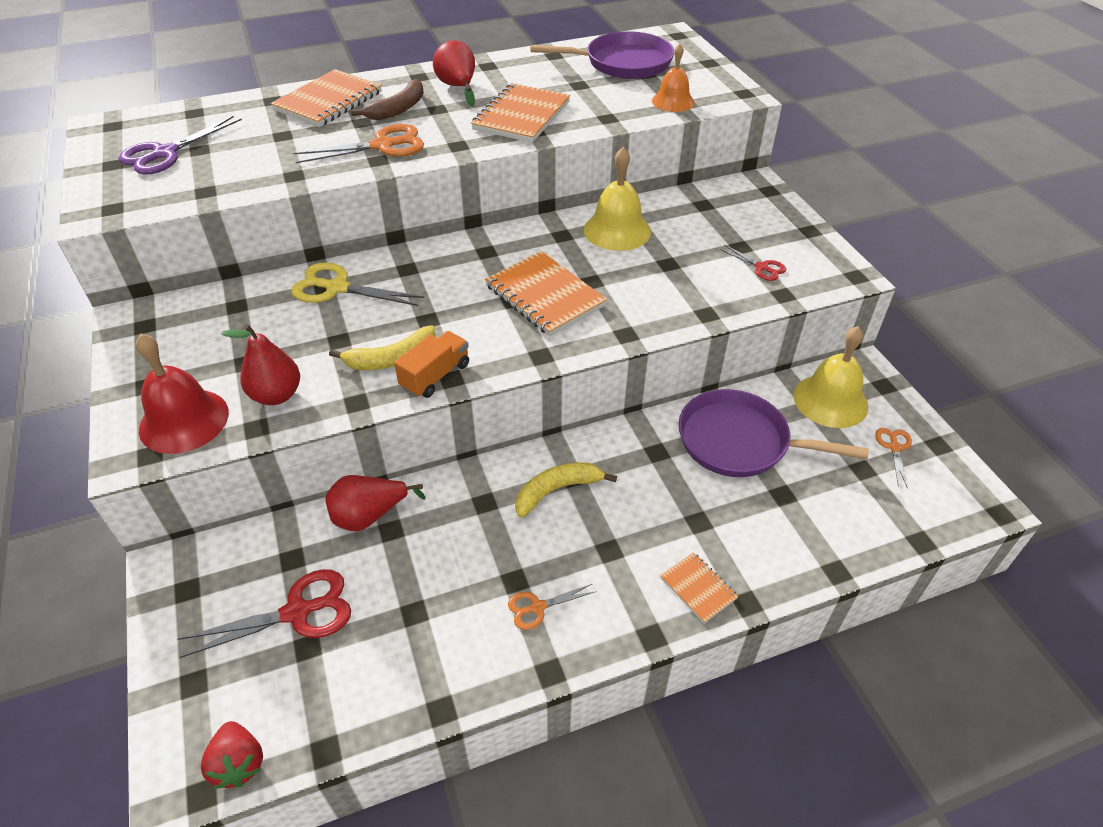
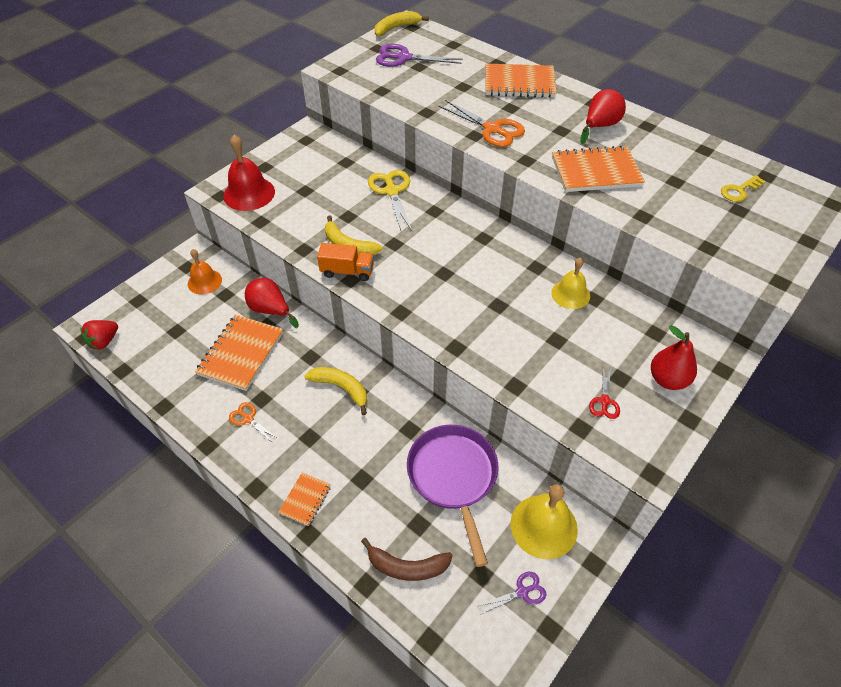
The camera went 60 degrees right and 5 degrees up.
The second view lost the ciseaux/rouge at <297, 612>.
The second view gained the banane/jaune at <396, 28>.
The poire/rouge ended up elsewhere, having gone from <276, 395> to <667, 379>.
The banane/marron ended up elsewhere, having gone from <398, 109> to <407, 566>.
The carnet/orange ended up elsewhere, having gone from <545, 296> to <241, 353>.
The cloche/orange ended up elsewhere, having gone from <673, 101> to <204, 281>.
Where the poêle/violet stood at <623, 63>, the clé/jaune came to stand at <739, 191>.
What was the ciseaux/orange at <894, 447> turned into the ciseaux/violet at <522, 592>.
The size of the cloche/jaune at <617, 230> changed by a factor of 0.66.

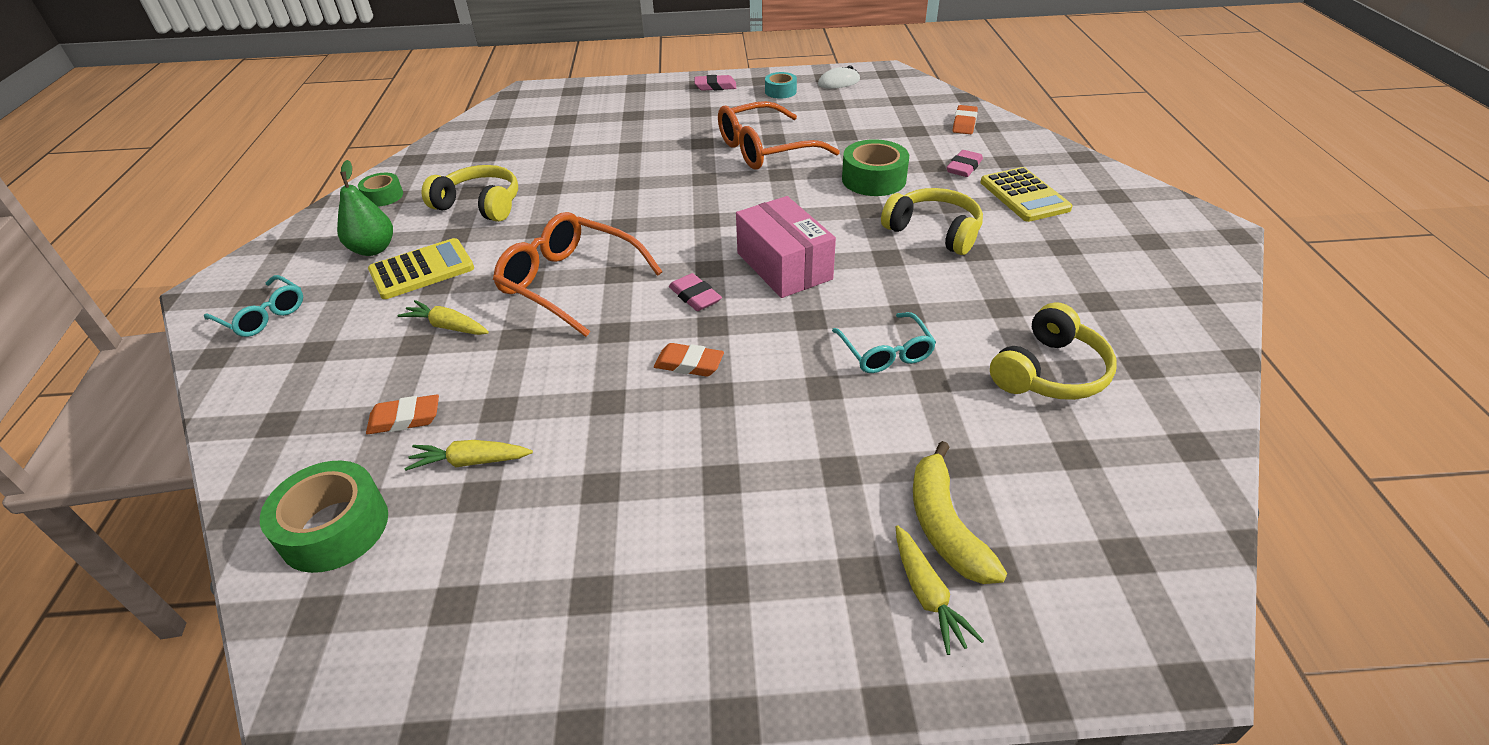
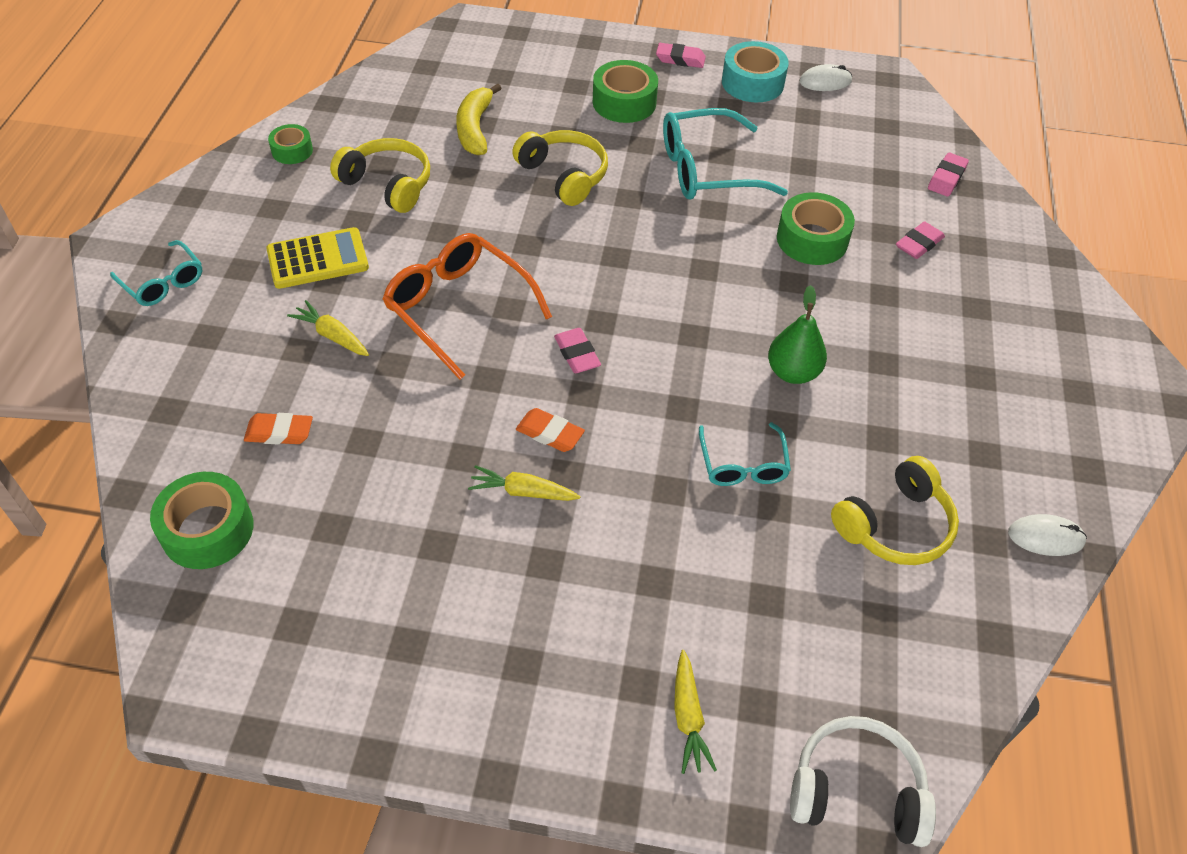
The camera went 10 degrees right and 10 degrees up.
The second view lost the boîte/rose at <784, 266>.
The second view lost the calculatrice/jaune at <1024, 196>.
The second view gained the ruban adhésif/vert at <624, 102>.
The second view gained the casque audio/blanc at <856, 790>.
The second view gained the souris/blanc at <1045, 537>.
The poire/vert ended up elsewhere, having gone from <373, 249> to <793, 372>.
The carotte/jaune ended up elsewhere, having gone from <471, 461> to <523, 491>.
The casque audio/jaune ended up elsewhere, having gone from <934, 231> to <564, 175>.
The banane/jaune ended up elsewhere, having gone from <945, 525> to <475, 128>.
What was the lunettes/orange at <765, 149> turned into the lunettes/turquoise at <707, 169>.
What was the gomme/orange at <964, 123> turned into the gomme/rose at <946, 178>.
The size of the ruban adhésif/turquoise at <780, 91> changed by a factor of 1.67.

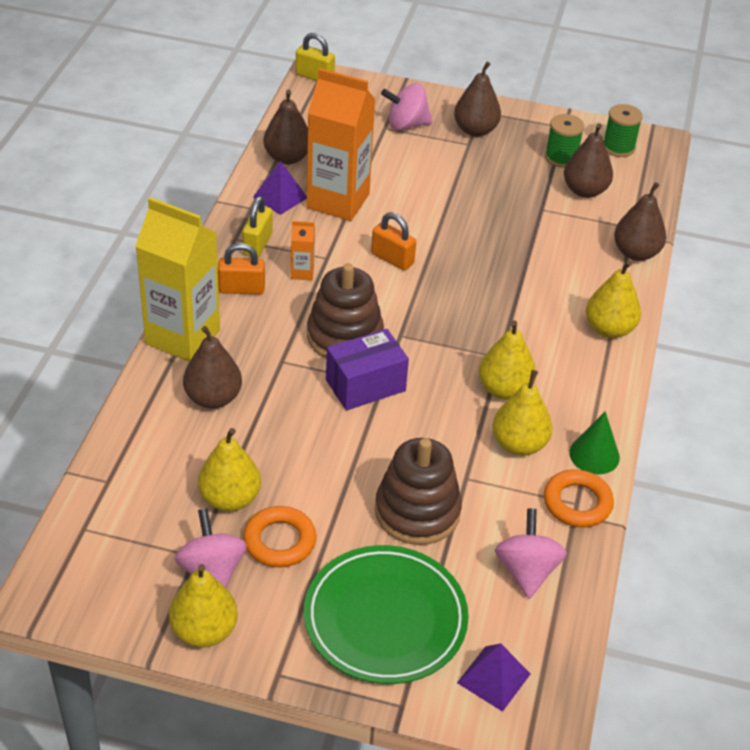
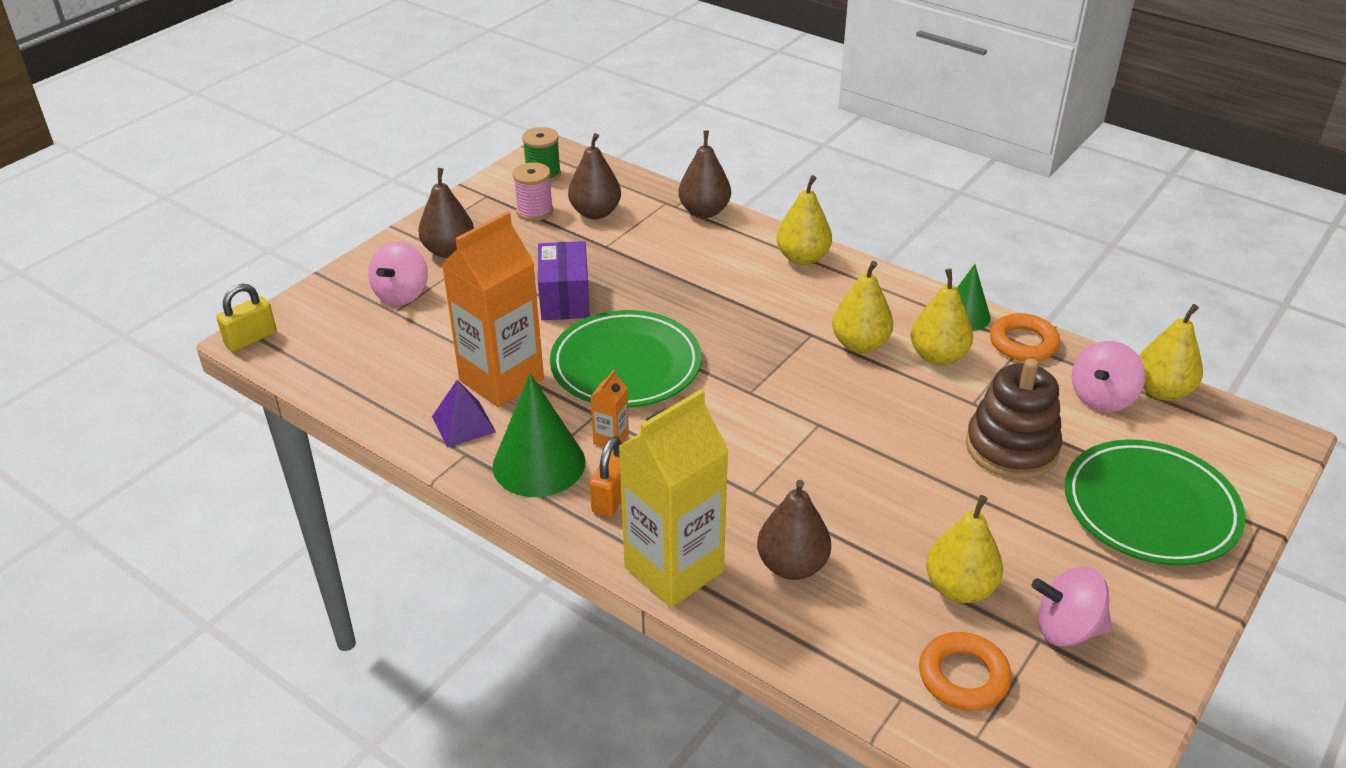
The camera went 65 degrees left and 5 degrees down.
The second view lost the poire/marron at <287, 158>.
The second view lost the jouet à empiler/marron at <345, 336>.
The second view lost the pyramide/violet at <493, 678>.
The poire/jaune ended up elsewhere, having gone from <204, 631> to <1162, 391>.
The anneau/orange ended up elsewhere, having gone from <279, 541> to <963, 676>.
The boîte/violet ended up elsewhere, having gone from <365, 385> to <565, 299>.
Where the cadenas/jaune stood at <257, 244>, the cône/vert came to stand at <539, 464>.
Where the cadenas/orange stood at <392, 259>, the assiette/vert came to stand at <626, 365>.
What was the bobine/vert at <561, 158> turned into the bobine/rose at <534, 211>.
The toupie/rose at <526, 571> ended up facing another way, 75 degrees counterclockwise from before.

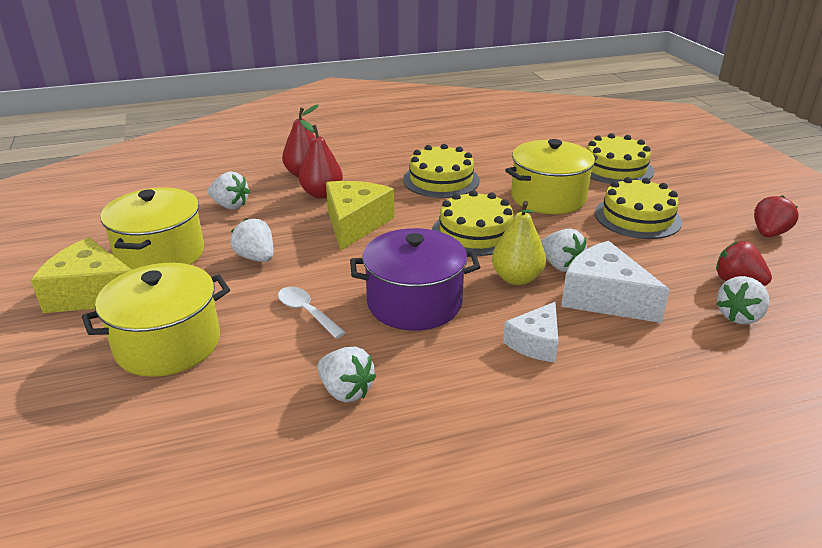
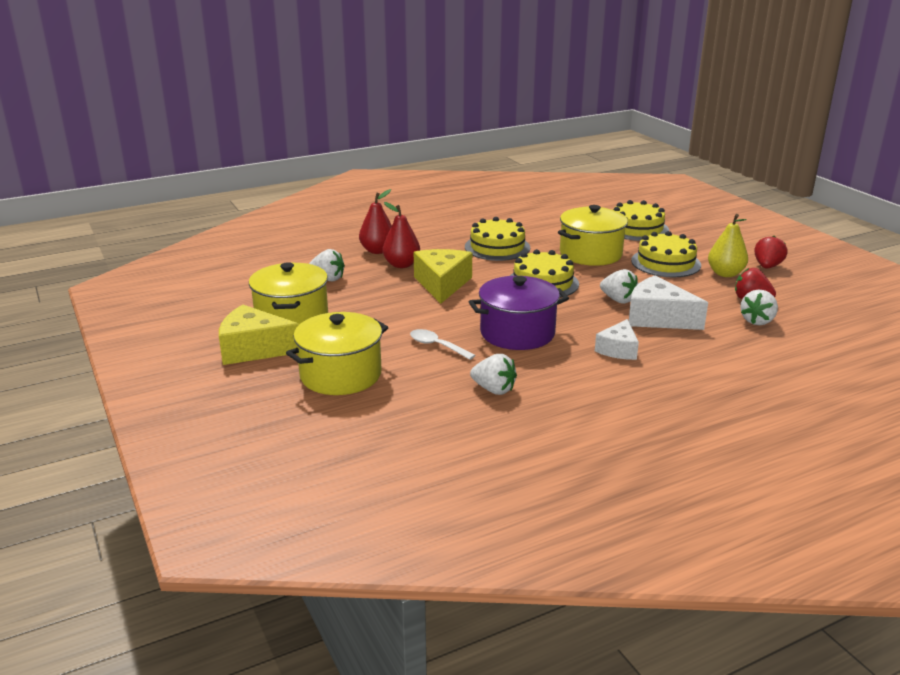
The camera went 10 degrees left and 5 degrees down.
The second view lost the fraise/blanc at <256, 258>.
The poire/jaune ended up elsewhere, having gone from <516, 278> to <725, 274>.

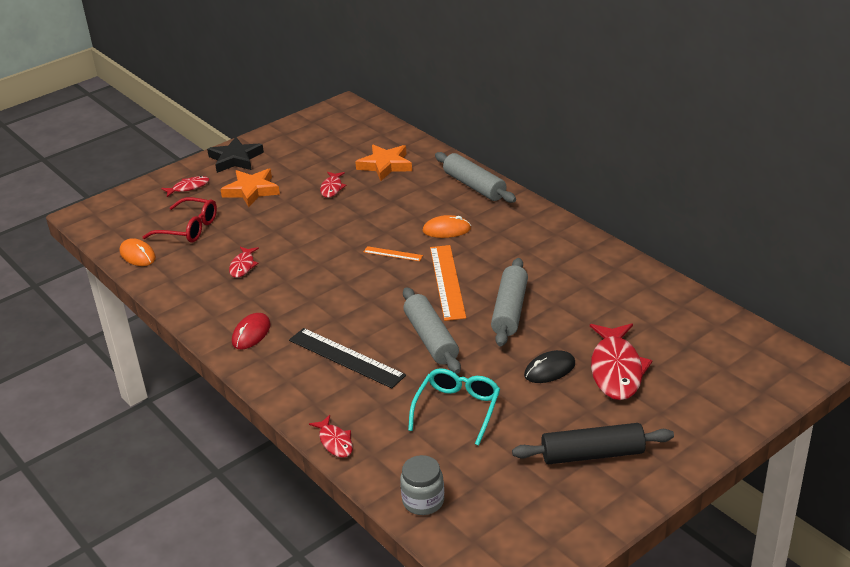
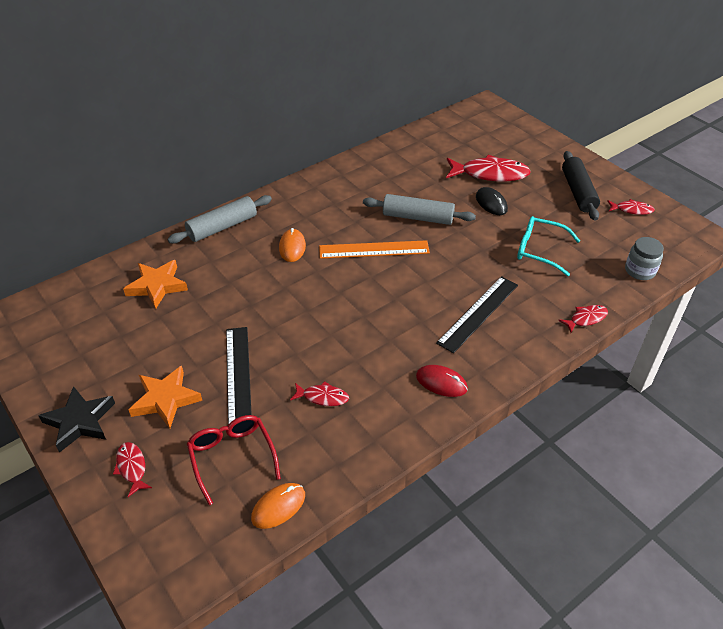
The camera went 90 degrees left and 10 degrees up.
The second view lost the règle/orange at <393, 254>.
The second view lost the rouleau à pâtisserie/gris at <431, 339>.
The second view gained the règle/noir at <238, 375>.
The poisson/rouge ended up elsewhere, having gone from <332, 188> to <631, 210>.
The lunettes/rouge at <188, 228> ended up facing another way, 45 degrees counterclockwise from before.

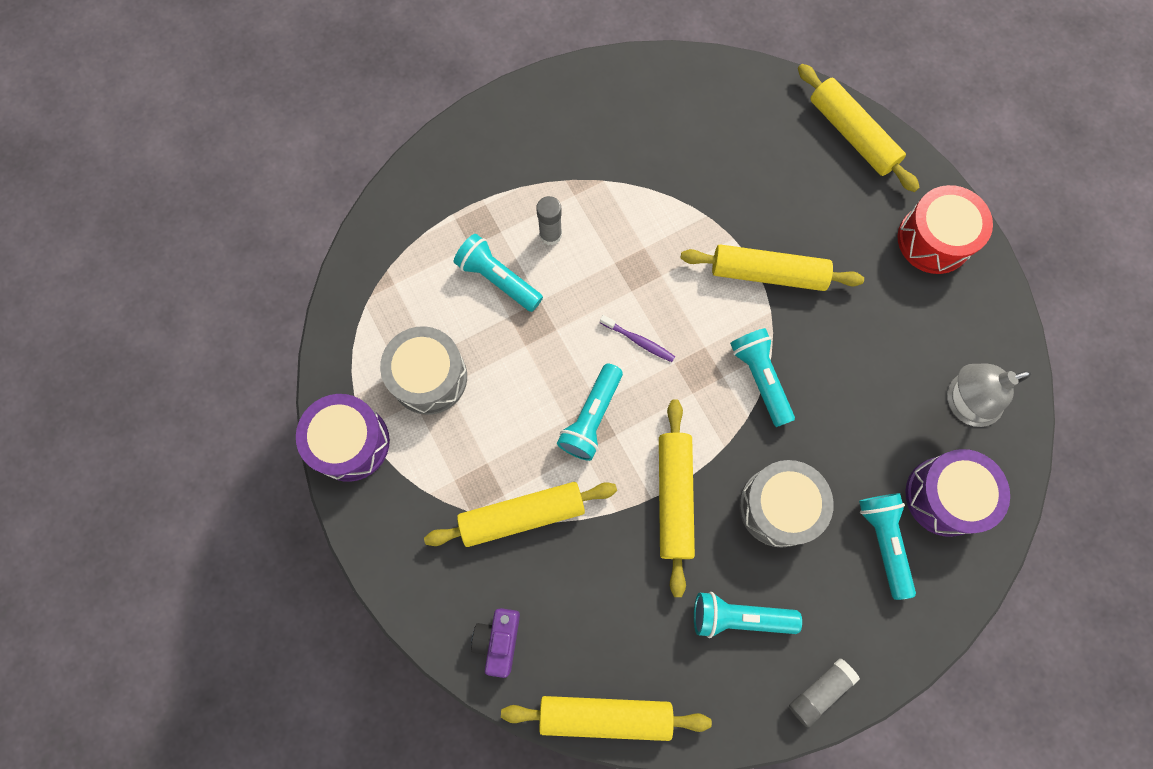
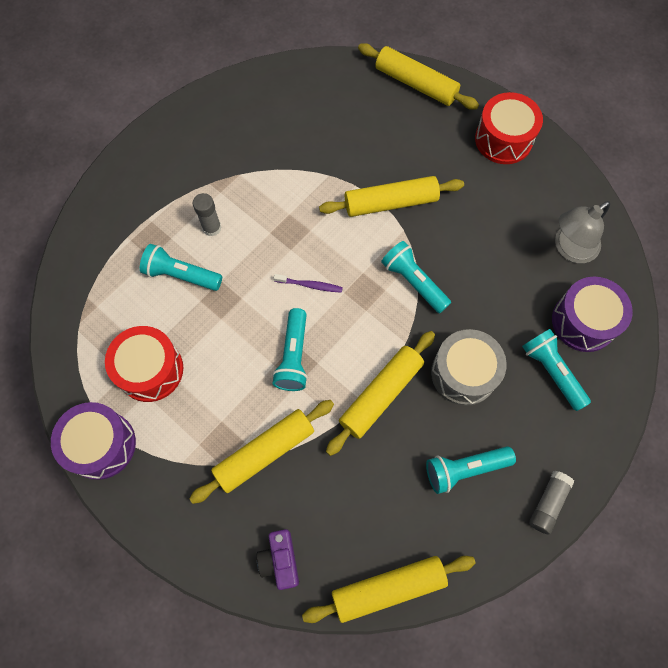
The camera went 20 degrees left and 5 degrees down.
What was the tambour/gris at <429, 377> turned into the tambour/rouge at <150, 370>.
The rouleau à pâtisserie/jaune at <674, 497> ended up facing another way, 60 degrees clockwise from before.

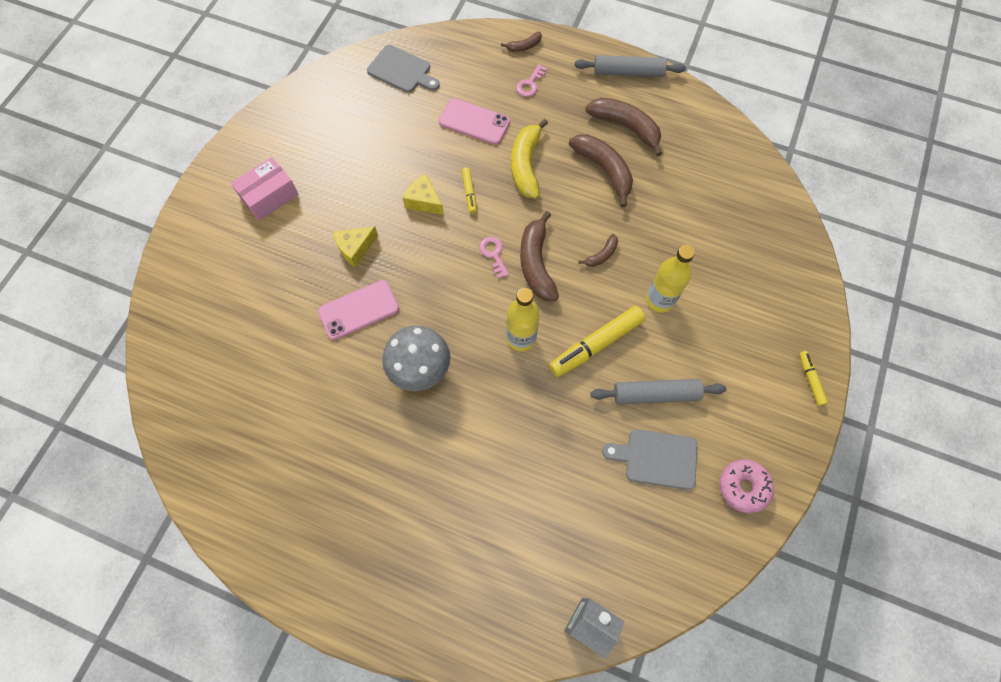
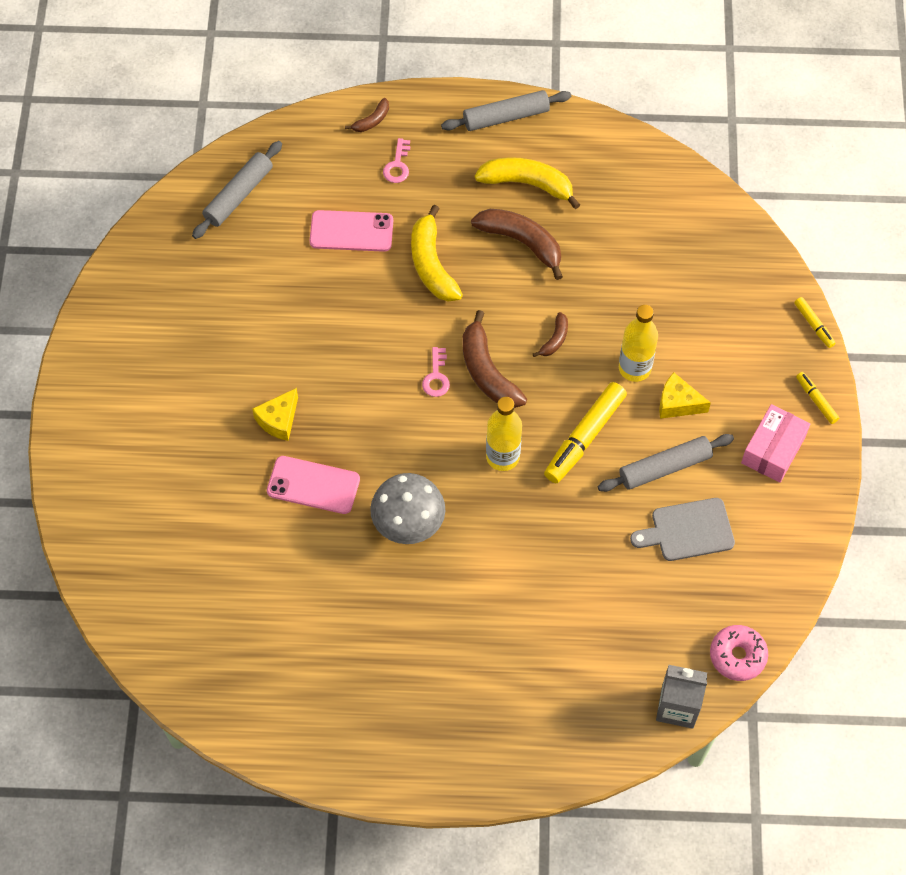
The camera went 20 degrees left and 5 degrees down.
The boîte/rose ended up elsewhere, having gone from <269, 196> to <773, 450>.
The fromage/jaune ended up elsewhere, having gone from <424, 201> to <677, 403>.
The feutre/jaune ended up elsewhere, having gone from <469, 193> to <813, 325>.
The beignet/rose ended up elsewhere, having gone from <743, 487> to <737, 656>.
Where the planche à découper/gris stood at <402, 70>, the rouleau à pâtisserie/gris came to stand at <238, 195>.
What was the banane/marron at <626, 127> turned into the banane/jaune at <527, 184>.
The téléphone/rose at <359, 310> ended up facing another way, 60 degrees clockwise from before.
The clé/rose at <493, 254> ended up facing another way, 135 degrees counterclockwise from before.

